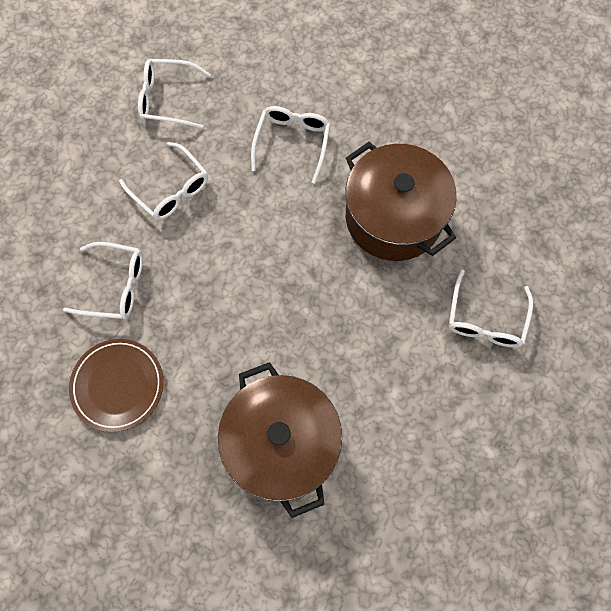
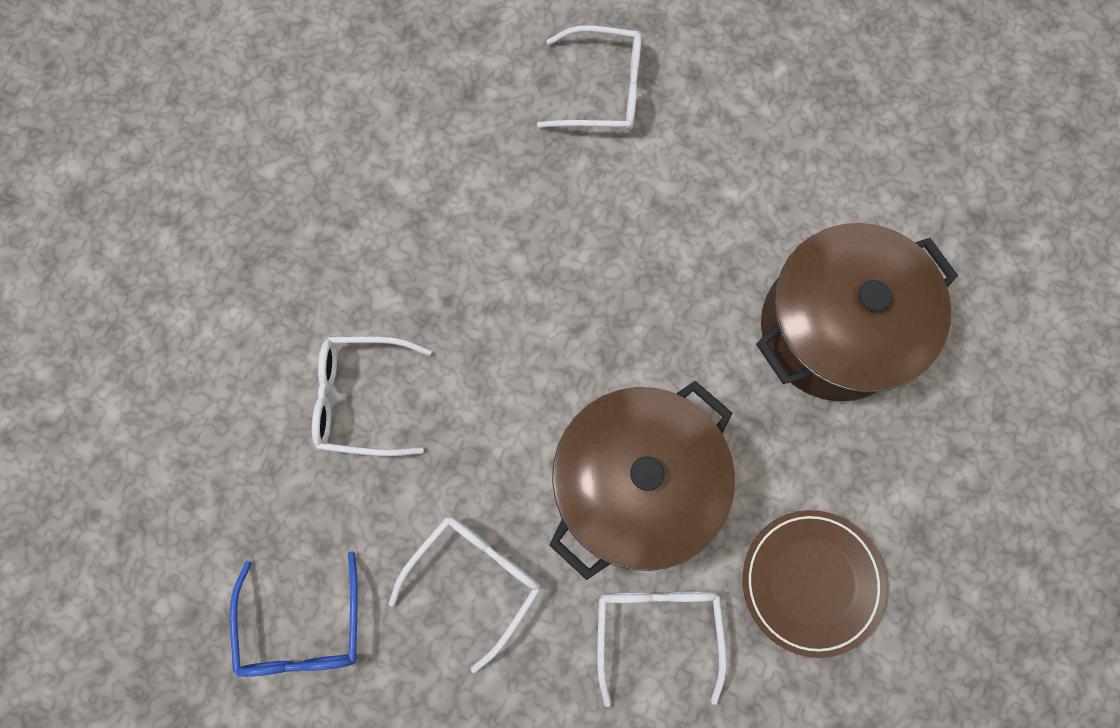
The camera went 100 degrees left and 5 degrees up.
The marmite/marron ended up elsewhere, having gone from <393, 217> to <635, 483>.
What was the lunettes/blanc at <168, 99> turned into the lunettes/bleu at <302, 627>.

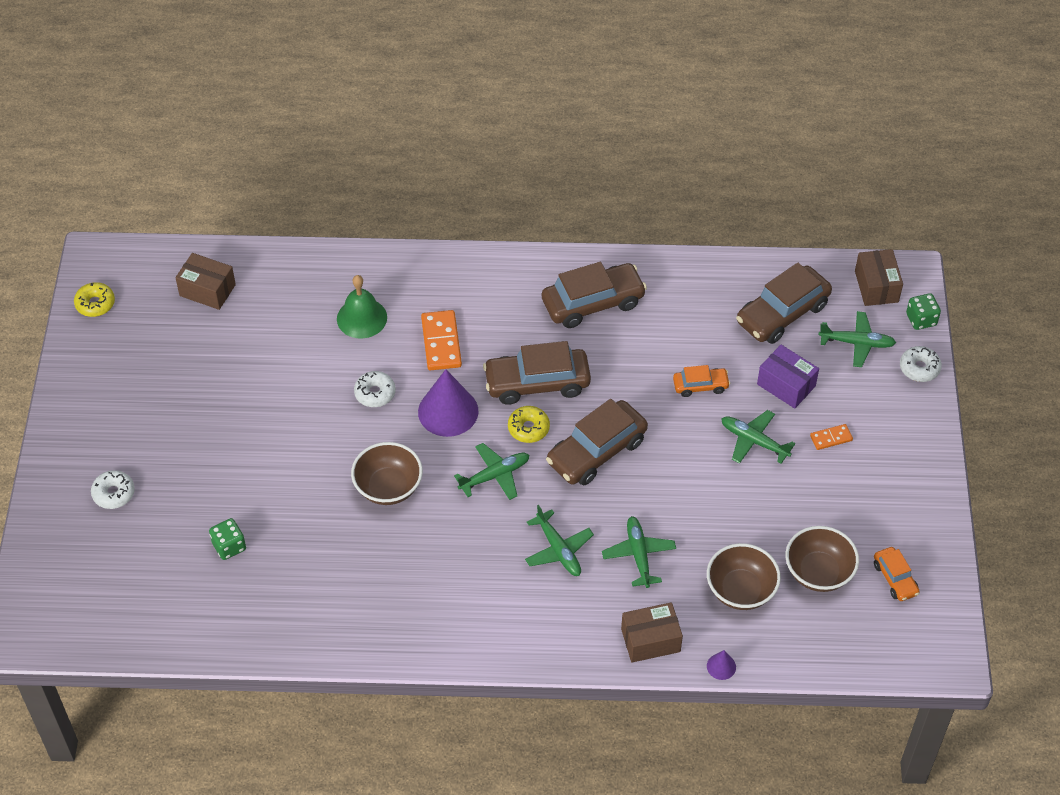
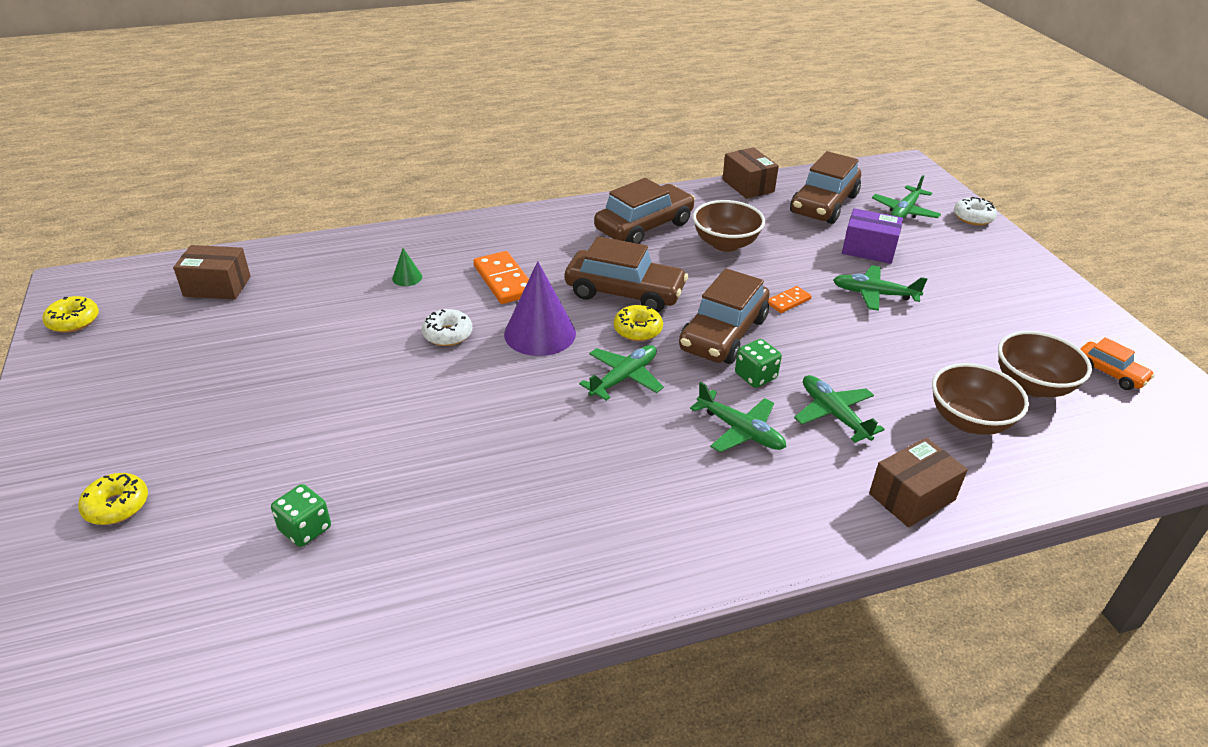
The camera went 20 degrees left and 15 degrees down.
The second view lost the voiture/orange at <700, 386>.
The second view lost the cône/violet at <721, 666>.
The bol/marron ended up elsewhere, having gone from <388, 487> to <725, 244>.
The domino/orange ended up elsewhere, having gone from <831, 438> to <788, 301>.
The boîte/marron ended up elsewhere, having gone from <876, 286> to <748, 185>.
The dé/vert ended up elsewhere, having gone from <921, 319> to <755, 376>.
Where the cloche/vert stood at <362, 318>, the cône/vert came to stand at <407, 277>.
What was the beignet/blanc at <114, 493> turned into the beignet/jaune at <117, 506>.
The voiture/marron at <537, 383> ended up facing another way, 135 degrees counterclockwise from before.
The avion/vert at <856, 343> ended up facing another way, 135 degrees clockwise from before.

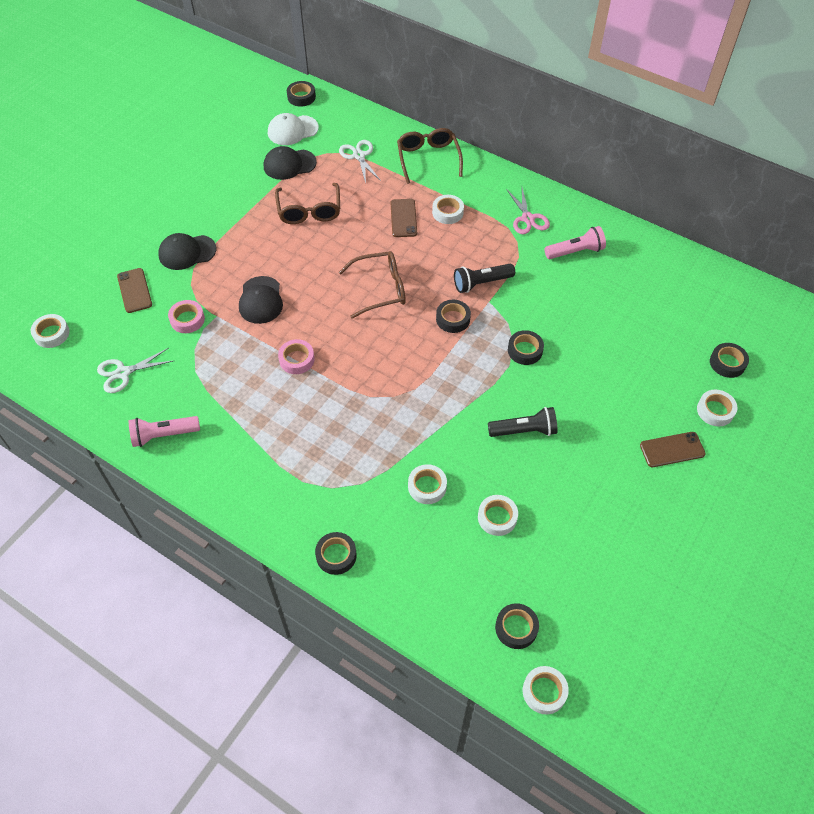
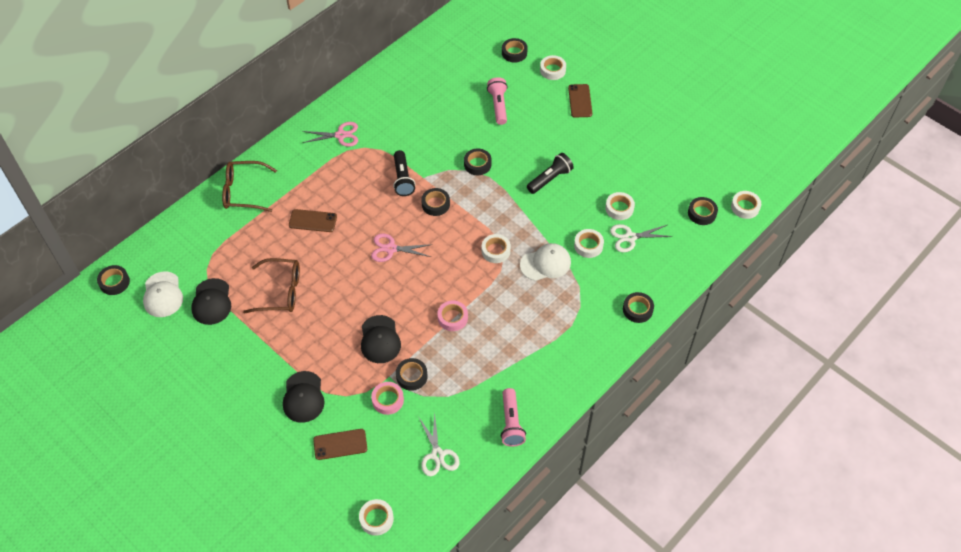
The camera went 80 degrees left and 0 degrees up.
The second view gained the ruban adhésif/noir at <411, 376>.
The second view gained the casquette/blanc at <545, 263>.
The ciseaux/blanc ended up elsewhere, having gone from <359, 156> to <630, 237>.
The ruban adhésif/blanc ended up elsewhere, having gone from <447, 212> to <496, 251>.
The lampe de poche/rose ended up elsewhere, having gone from <575, 251> to <498, 105>.
Where the lunettes/marron stood at <380, 289>, the ciseaux/rose came to stand at <391, 249>.
The casquette/noir at <261, 300> ended up facing another way, 75 degrees clockwise from before.
The lampe de poche/noir at <524, 430> ended up facing another way, 45 degrees clockwise from before.

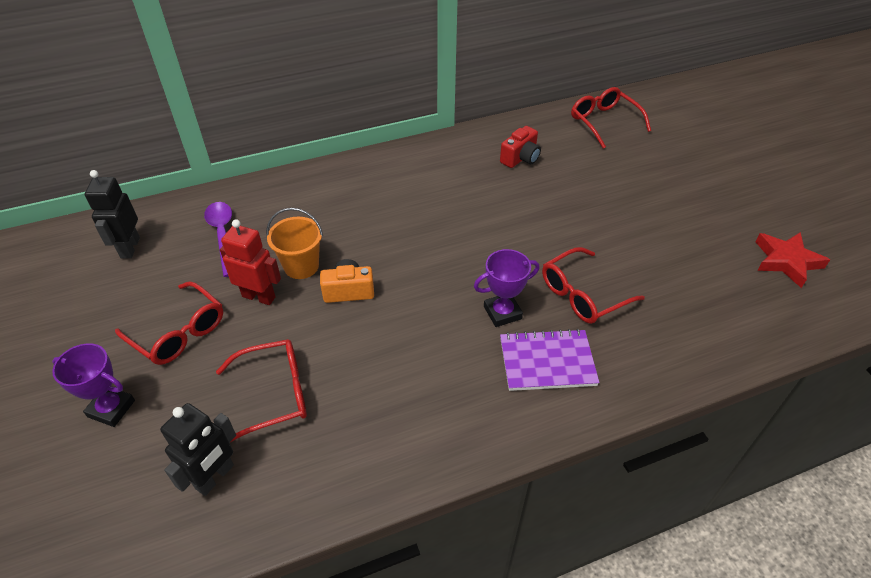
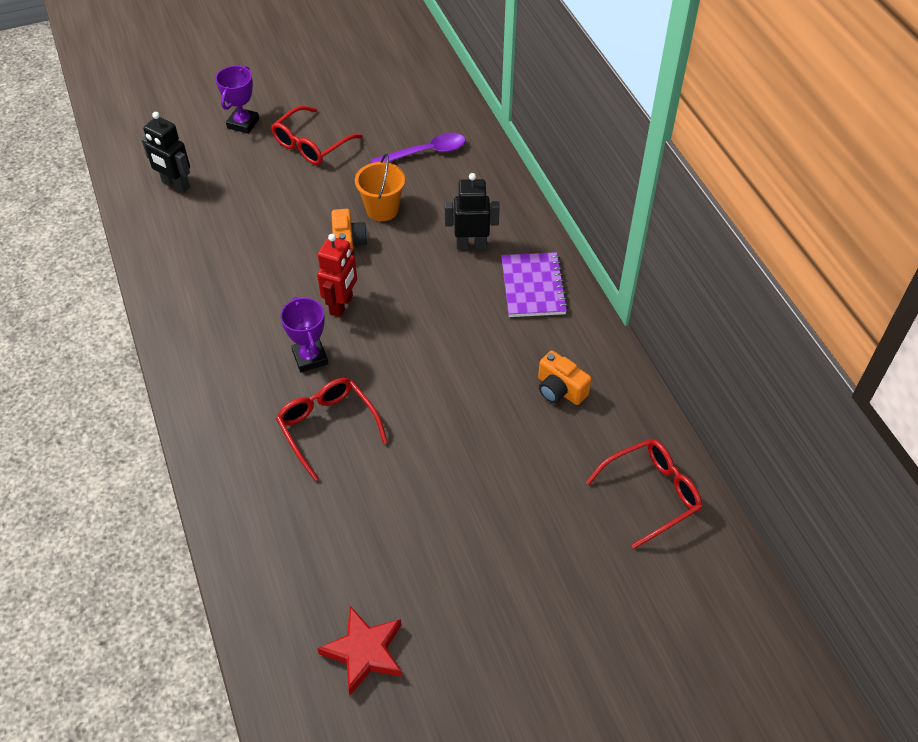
The camera went 90 degrees right and 5 degrees up.
The second view lost the lunettes/rouge at <274, 394>.
The robot/noir ended up elsewhere, having gone from <129, 248> to <471, 245>.
The robot/rouge ended up elsewhere, having gone from <259, 296> to <342, 305>.
The carnet/violet ended up elsewhere, having gone from <547, 362> to <533, 286>.
What was the appareil photo/rouge at <520, 158> turned into the appareil photo/orange at <560, 390>.

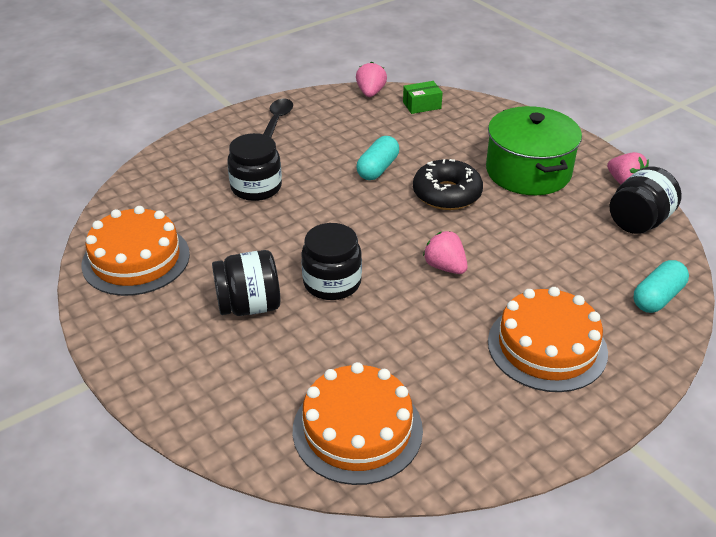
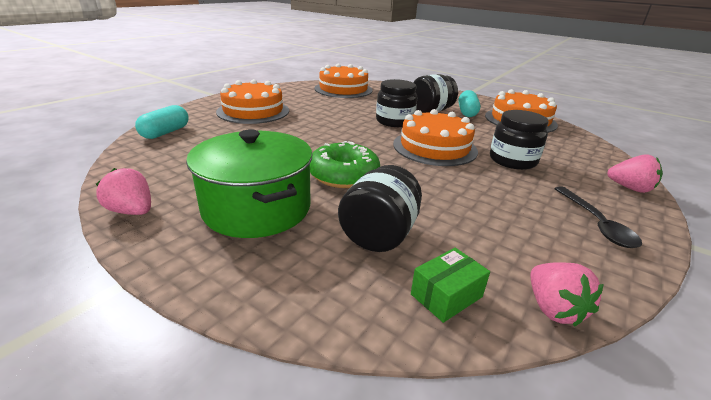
The camera went 160 degrees right and 10 degrees down.
The second view gained the gâteau/orange at <434, 147>.
The gélule/turquoise ended up elsewhere, having gone from <378, 168> to <467, 112>.
The fraise/rose ended up elsewhere, having gone from <445, 267> to <630, 188>.
The bocal/noir ended up elsewhere, having gone from <638, 222> to <379, 234>.
What was the beignet/noir at <447, 194> turned into the beignet/vert at <343, 175>.

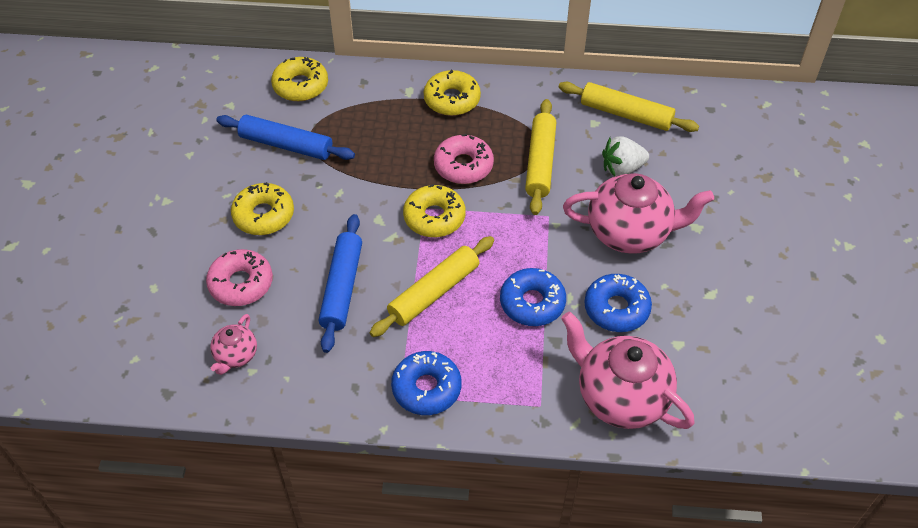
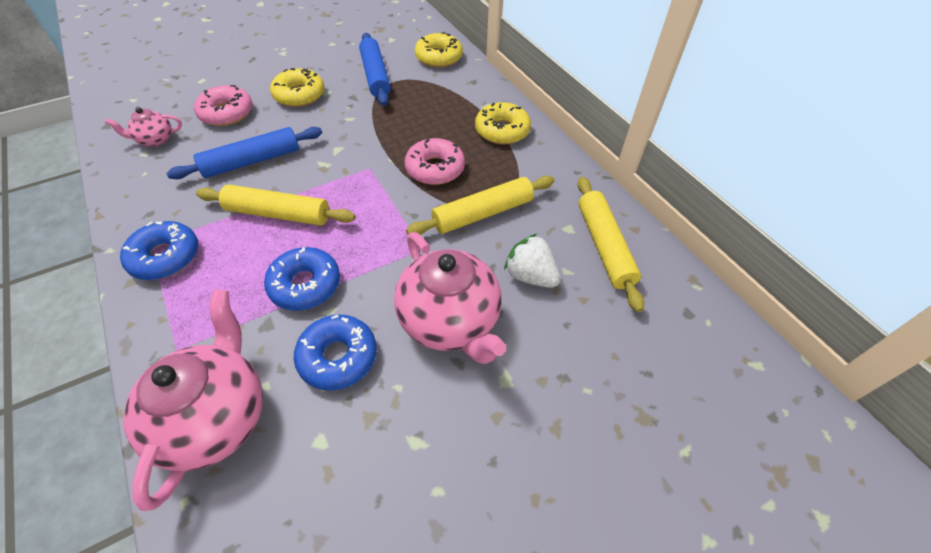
The camera went 55 degrees right and 0 degrees up.
The second view lost the beignet/jaune at <434, 217>.

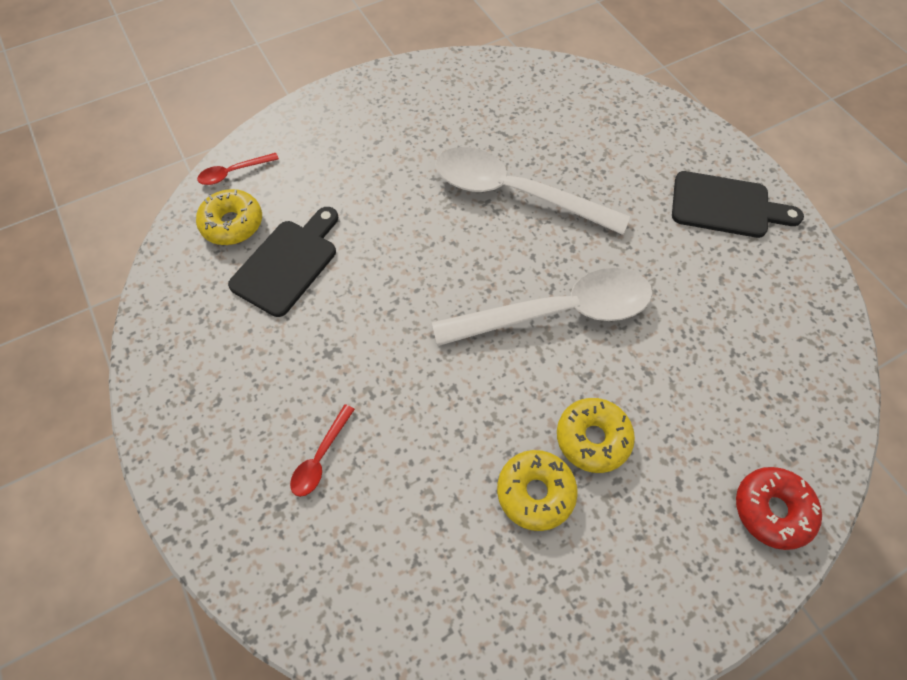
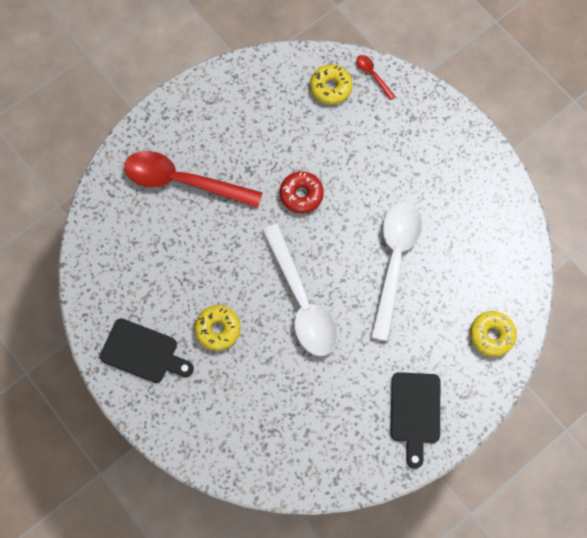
The camera went 80 degrees right and 10 degrees up.
The planche à découper/noir ended up elsewhere, having gone from <288, 263> to <143, 352>.
The beignet/jaune ended up elsewhere, having gone from <535, 492> to <491, 335>.
The beignet/rouge ended up elsewhere, having gone from <772, 510> to <301, 195>.
The size of the cuillère/rouge at <320, 457> changed by a factor of 2.40.

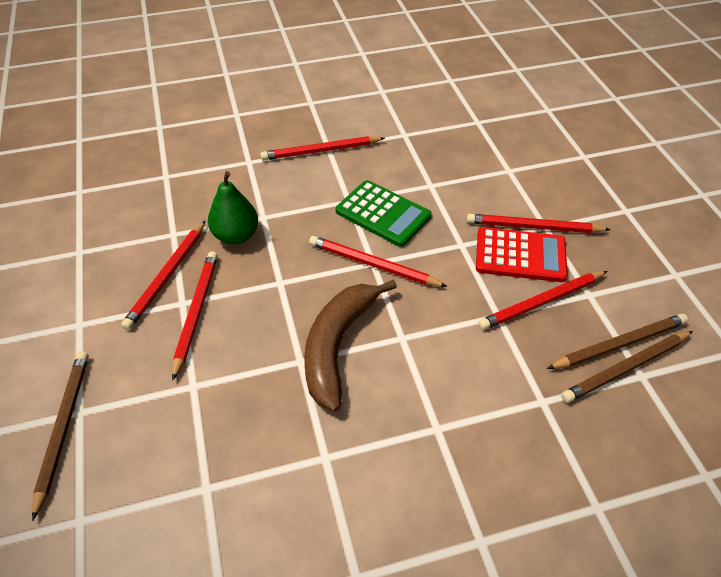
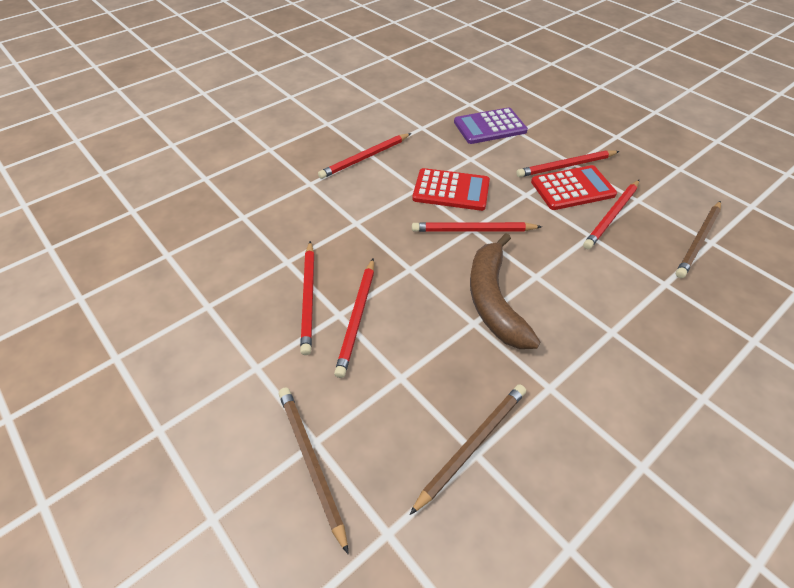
The camera went 25 degrees left and 0 degrees up.
The second view lost the poire/vert at <236, 235>.
The second view gained the calculatrice/violet at <490, 127>.
The crayon/marron ended up elsewhere, having gone from <619, 344> to <472, 445>.
What was the calculatrice/vert at <383, 214> turned into the calculatrice/rouge at <451, 190>.
The crayon/rouge at <196, 312> ended up facing another way, 150 degrees counterclockwise from before.

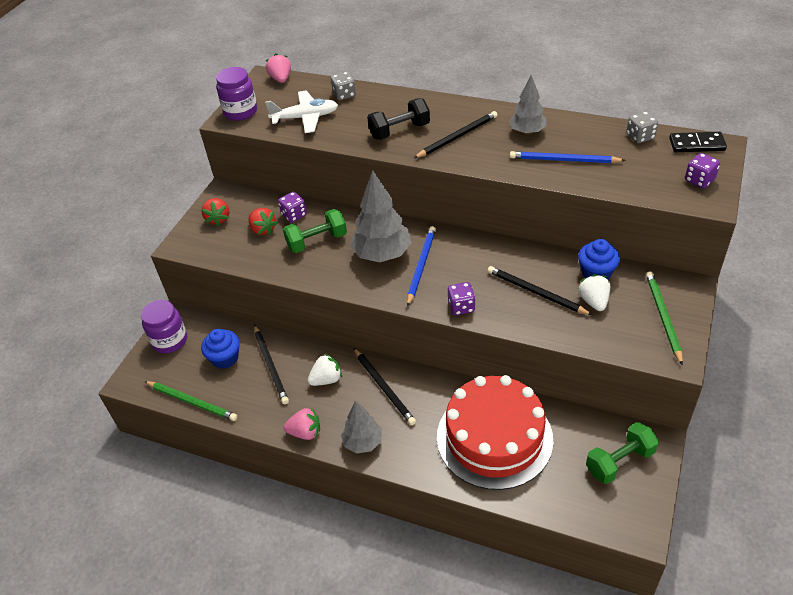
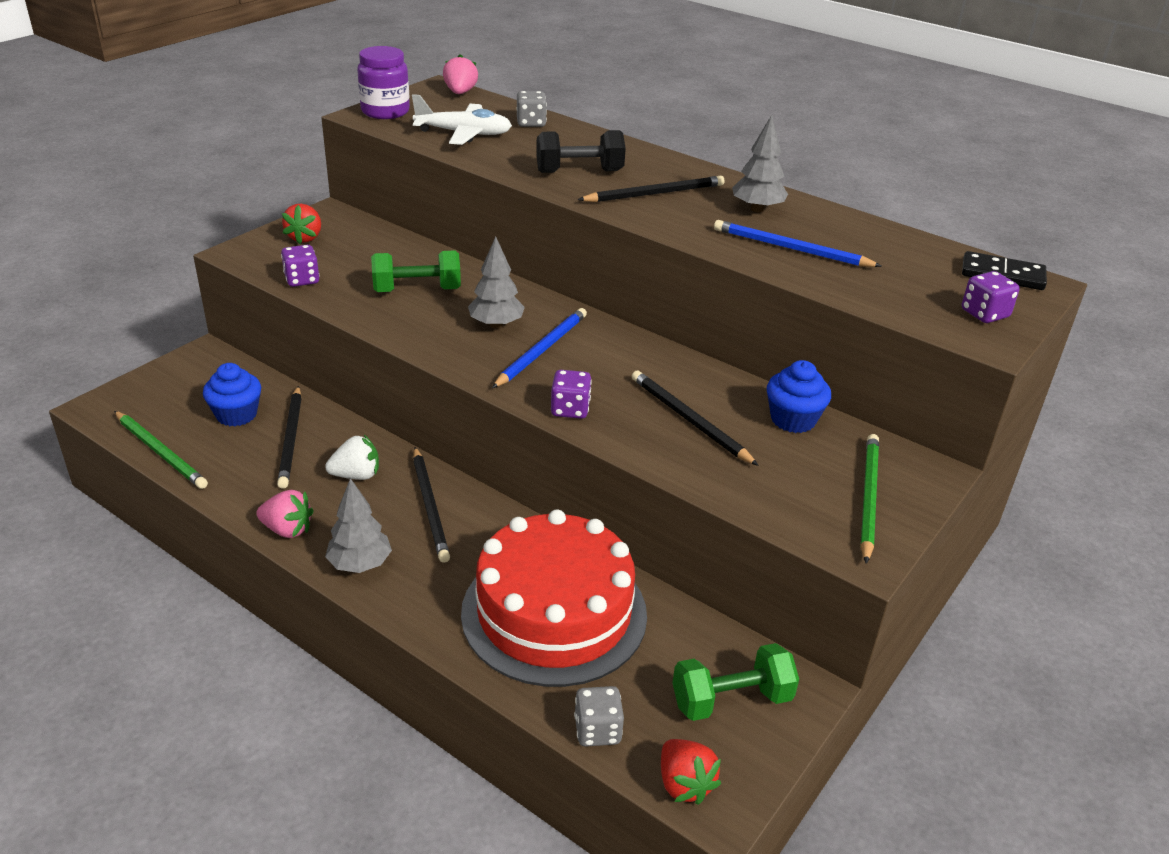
The camera went 10 degrees right and 10 degrees down.
The second view lost the bocal/violet at <170, 341>.
The second view lost the fraise/blanc at <594, 301>.
The fraise/rouge ended up elsewhere, having gone from <263, 229> to <684, 784>.
The dé/violet ended up elsewhere, having gone from <294, 215> to <302, 280>.
The dé/gris ended up elsewhere, having gone from <640, 137> to <597, 730>.
The size of the arbre/gris at <382, 254> changed by a factor of 0.62.

